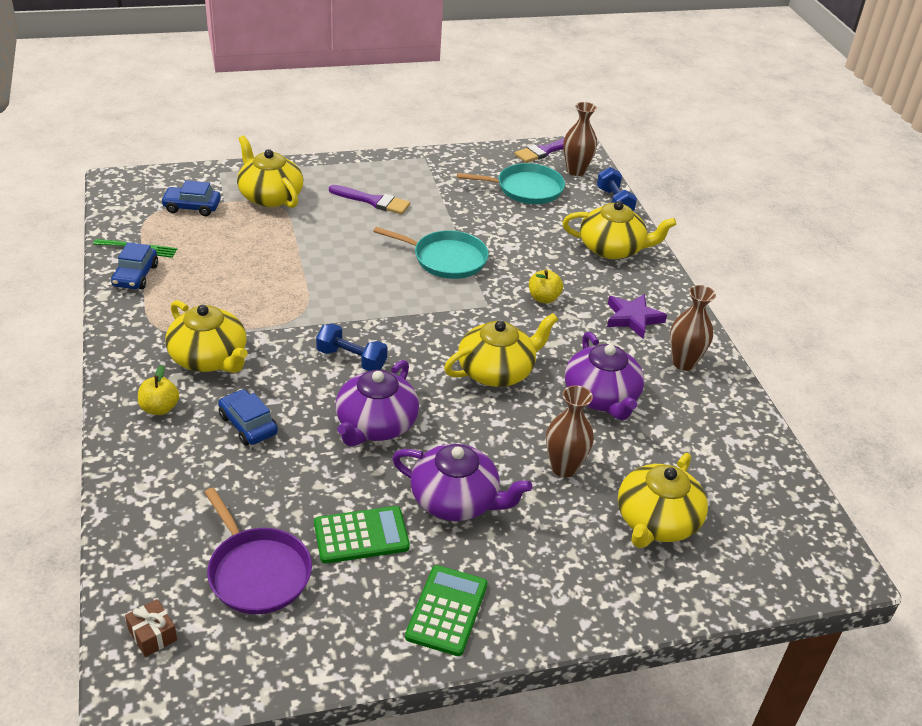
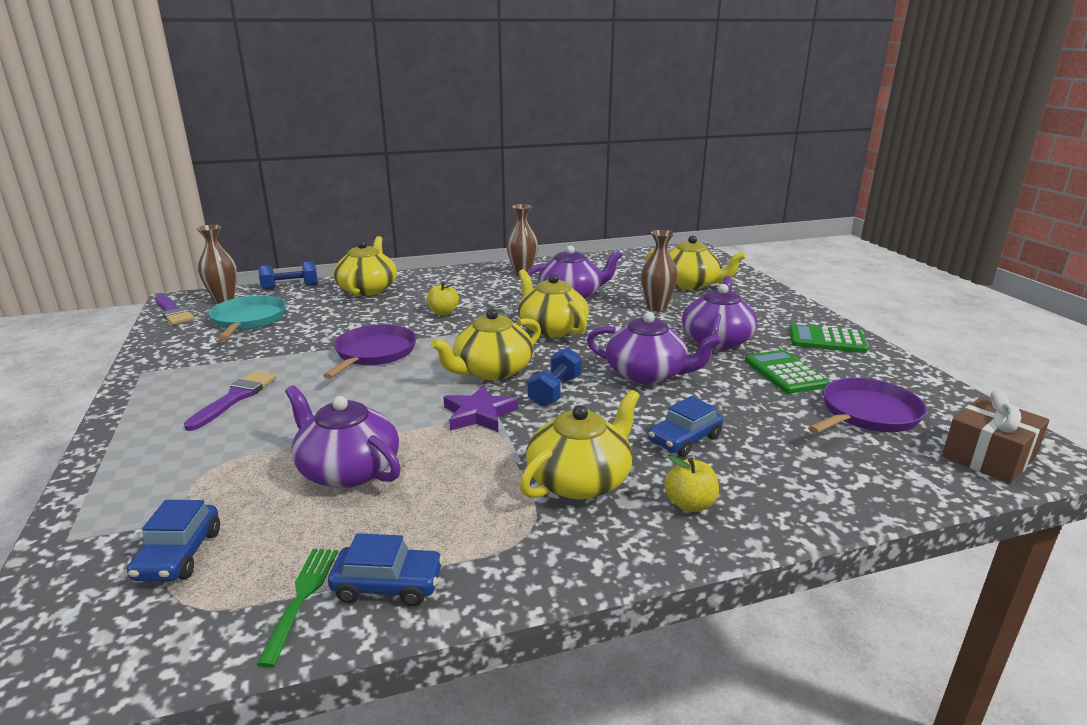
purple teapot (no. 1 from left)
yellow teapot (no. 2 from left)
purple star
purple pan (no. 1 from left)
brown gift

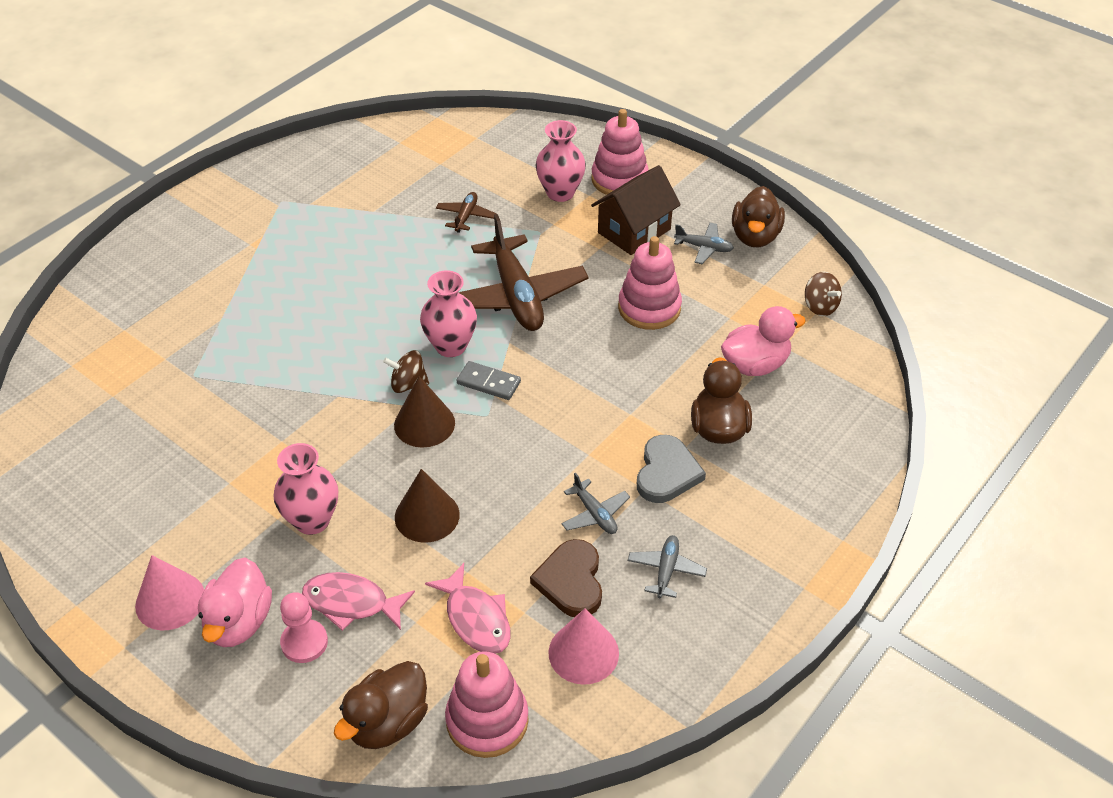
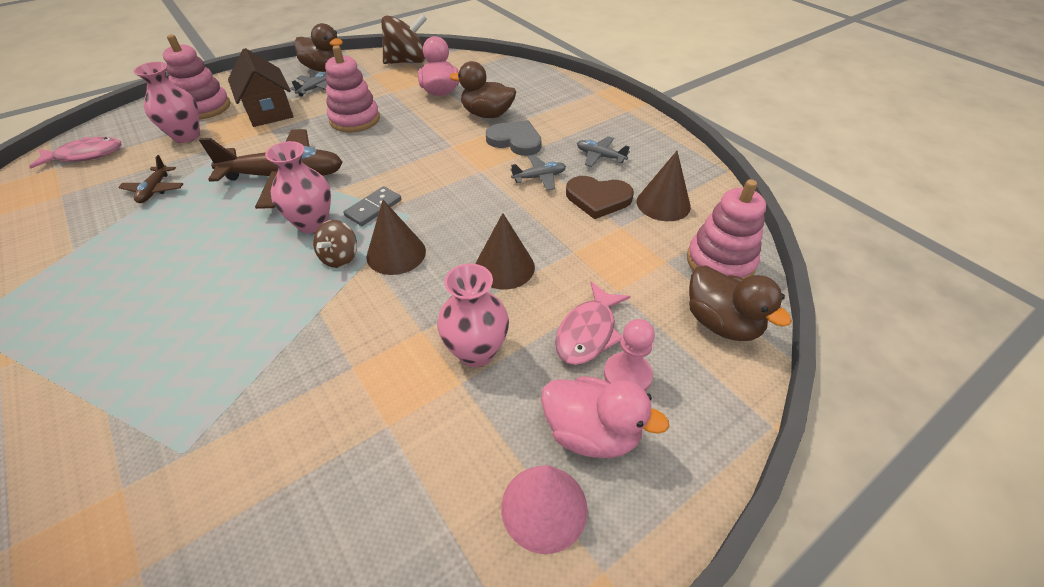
pink fish (no. 1 from left)
brown cone (no. 3 from left)
brown plane (no. 1 from left)
brown spinning top (no. 2 from left)

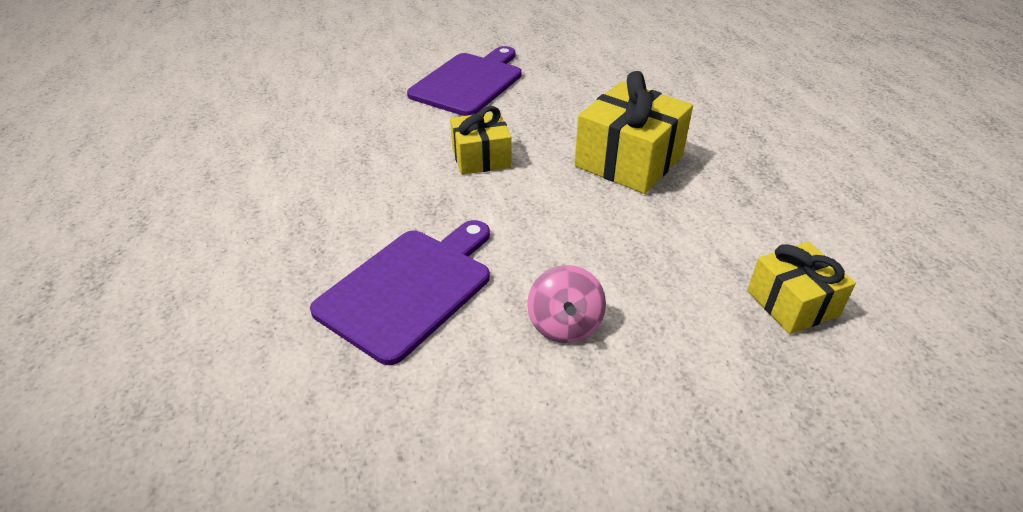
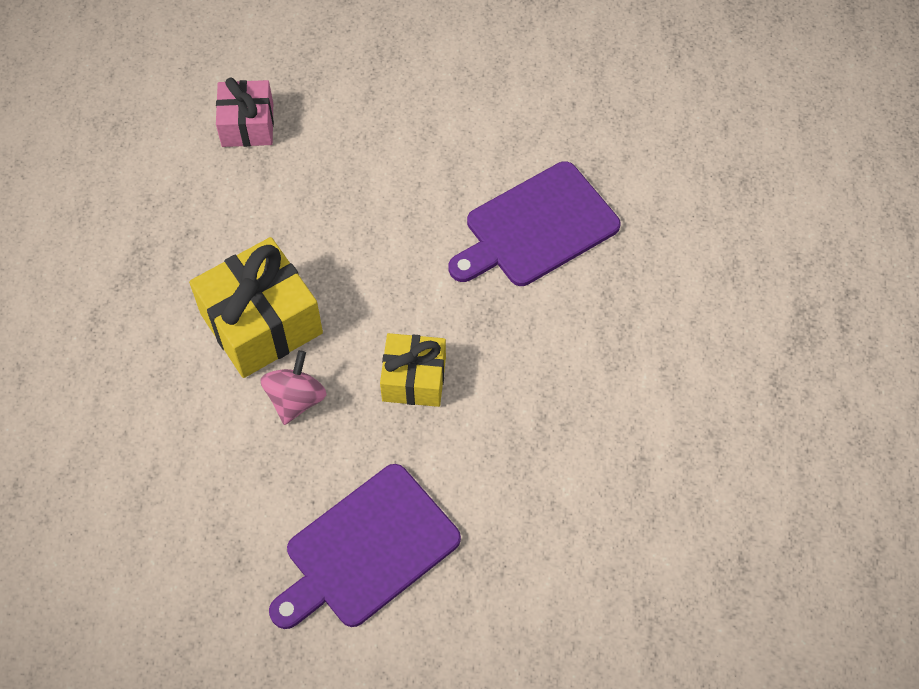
pink spinning top
pink gift

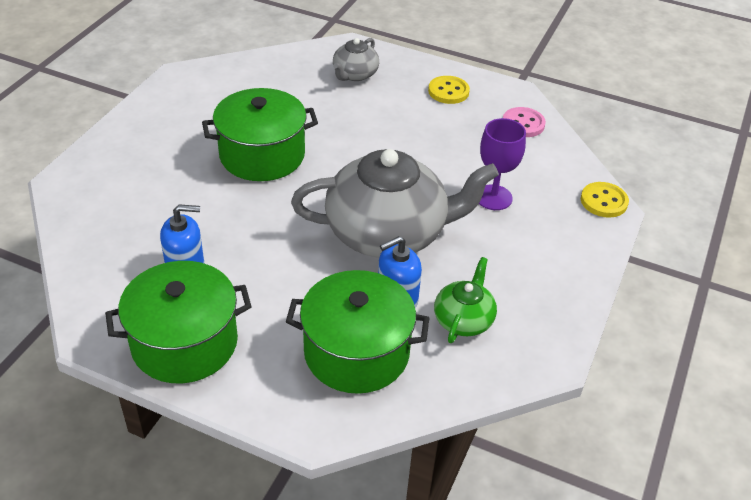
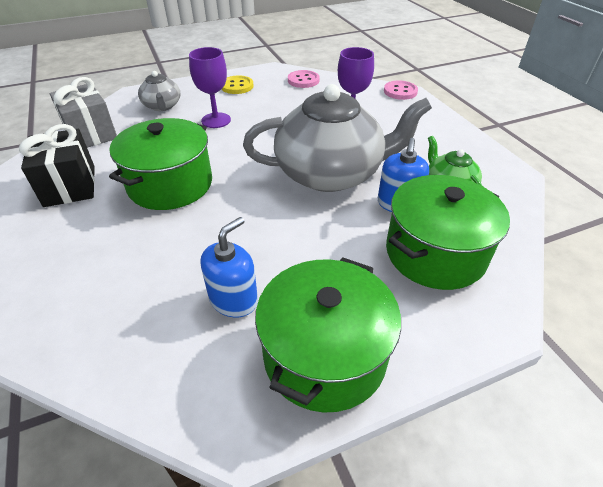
black gift
grey gift
purple goblet (no. 1 from left)
pink button (no. 2 from left)
grey teapot (no. 2 from left)

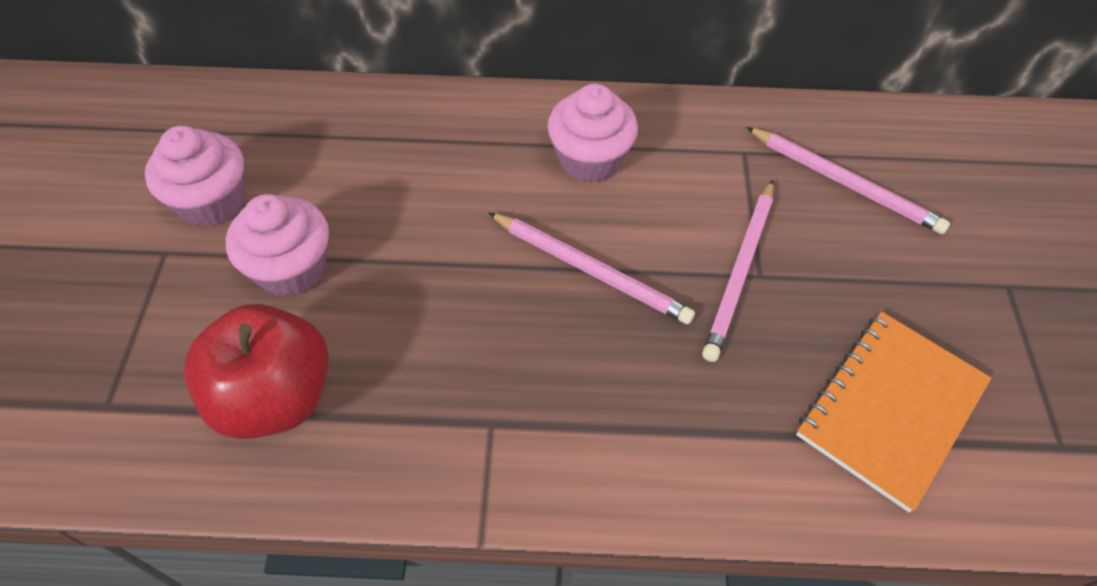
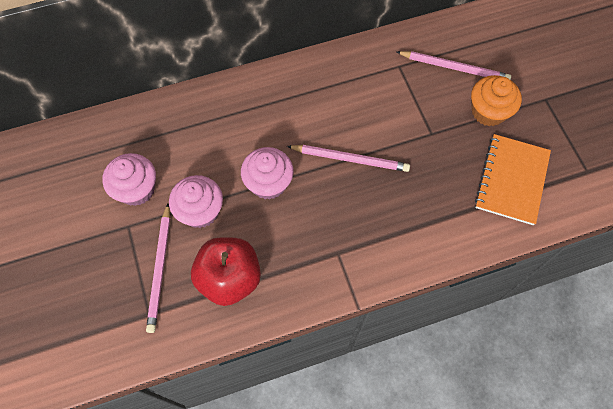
orange cupcake
pink cupcake (no. 3 from left)
pink pencil (no. 1 from left)

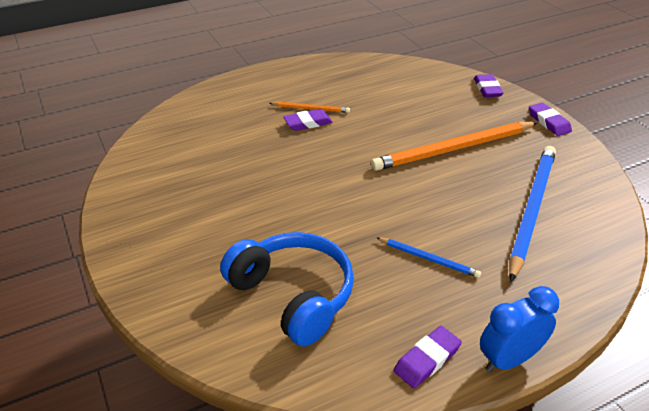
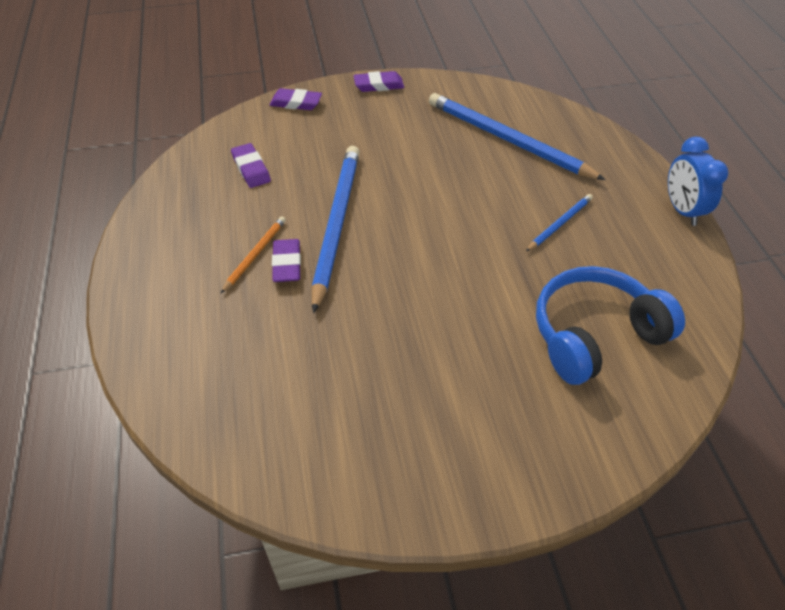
orange pencil (no. 2 from left in the first image)
blue pencil (no. 1 from left)
purple eraser (no. 1 from left)

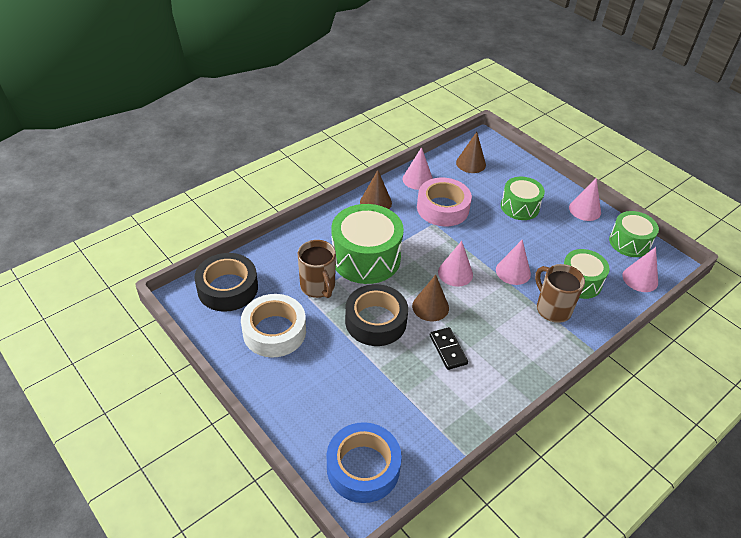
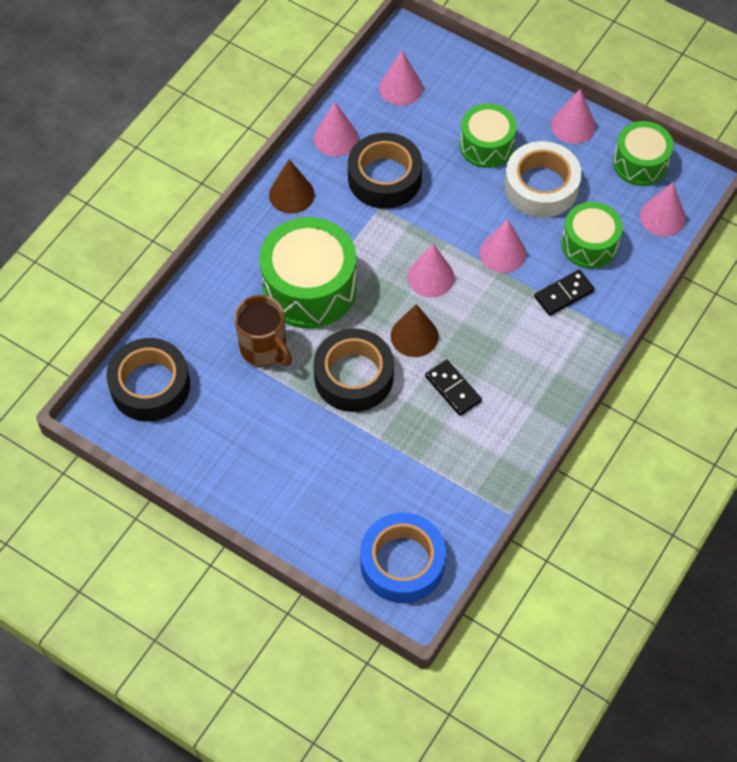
white tape
black domino (no. 2 from left)
black tape (no. 3 from left)
pink cone (no. 2 from left)

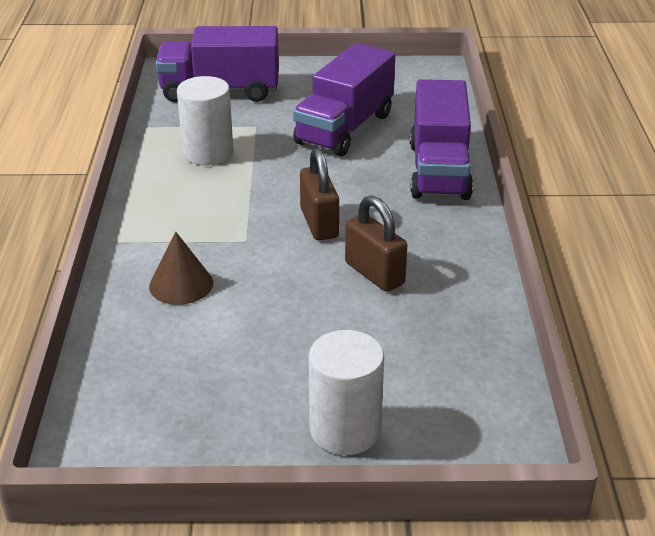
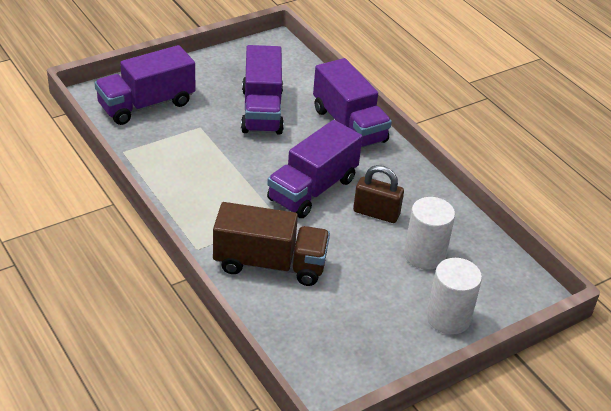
white cylinder (no. 1 from left)
brown truck
purple truck (no. 3 from left)

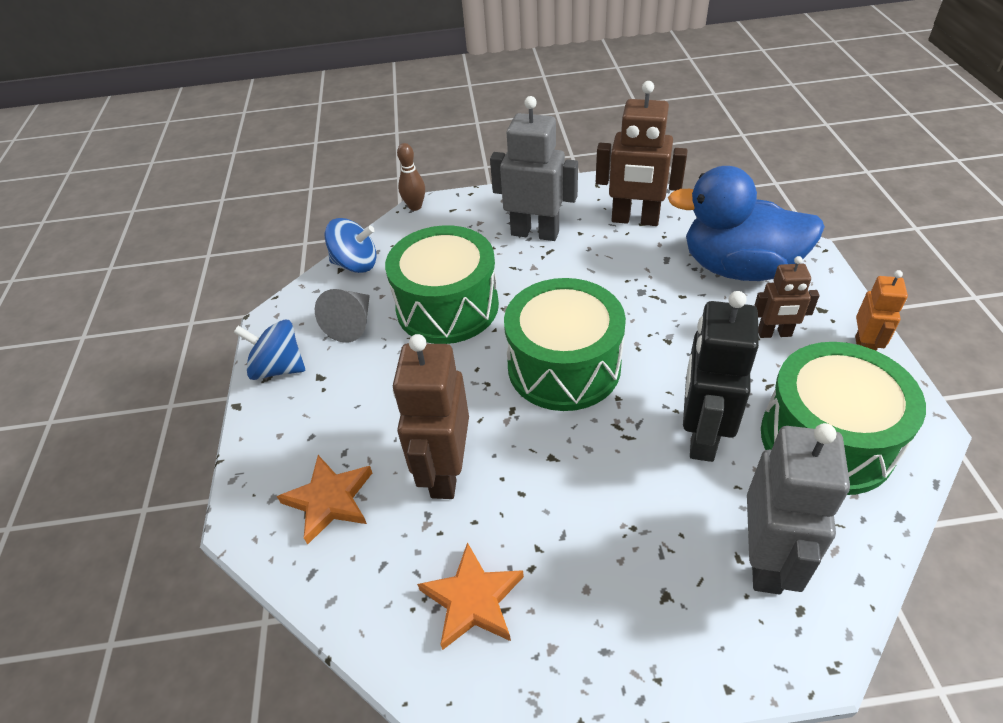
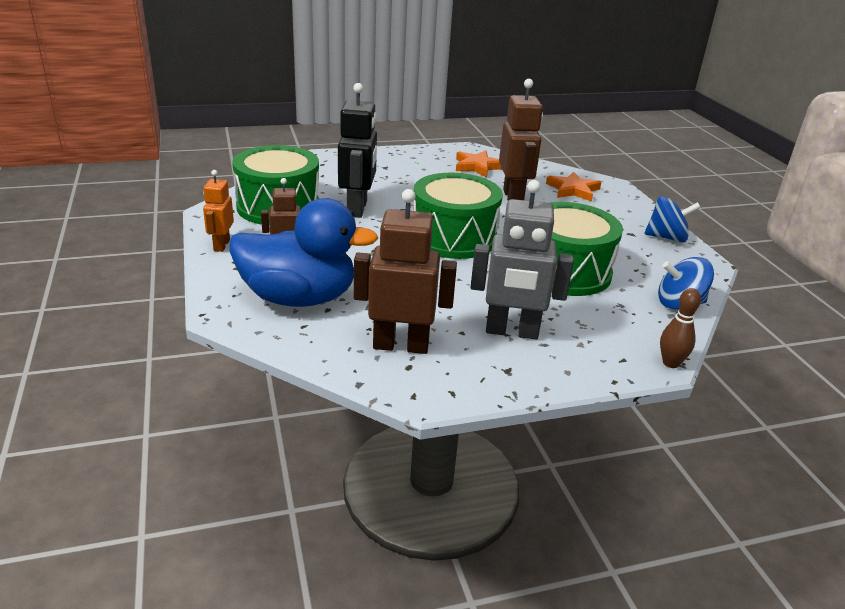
grey cone
grey robot (no. 2 from left in the first image)

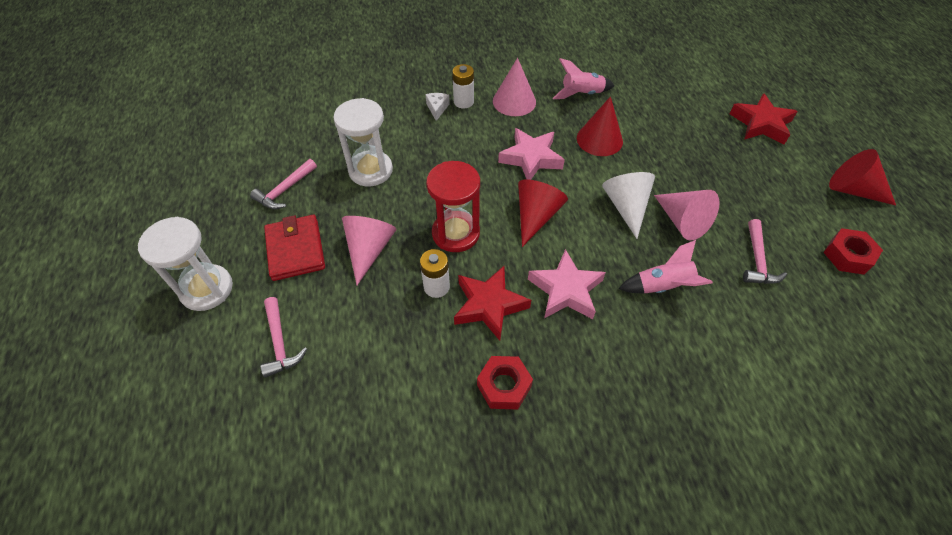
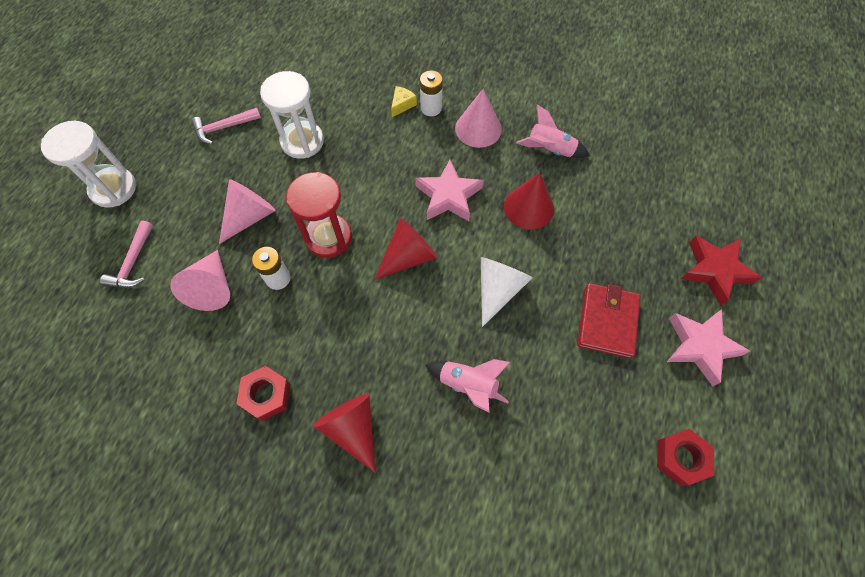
red star (no. 1 from left in the first image)
pink hammer (no. 3 from left in the first image)
red wallet
pink star (no. 2 from left)
pink cone (no. 1 from left)
red cone (no. 1 from left)
yellow cheese

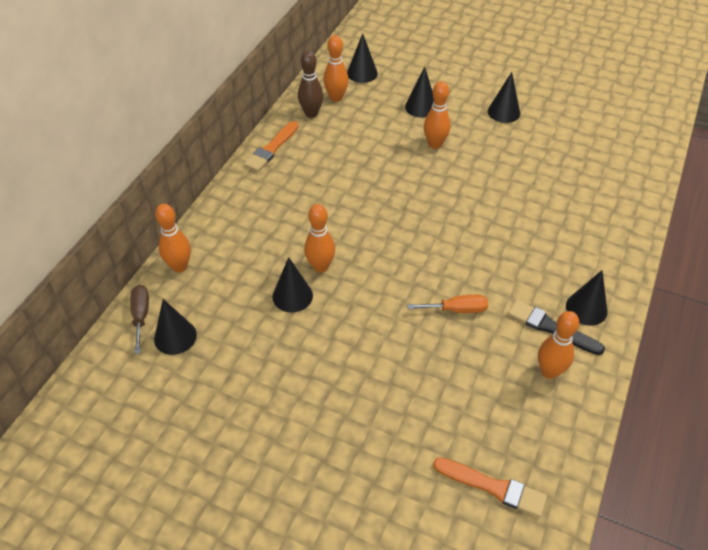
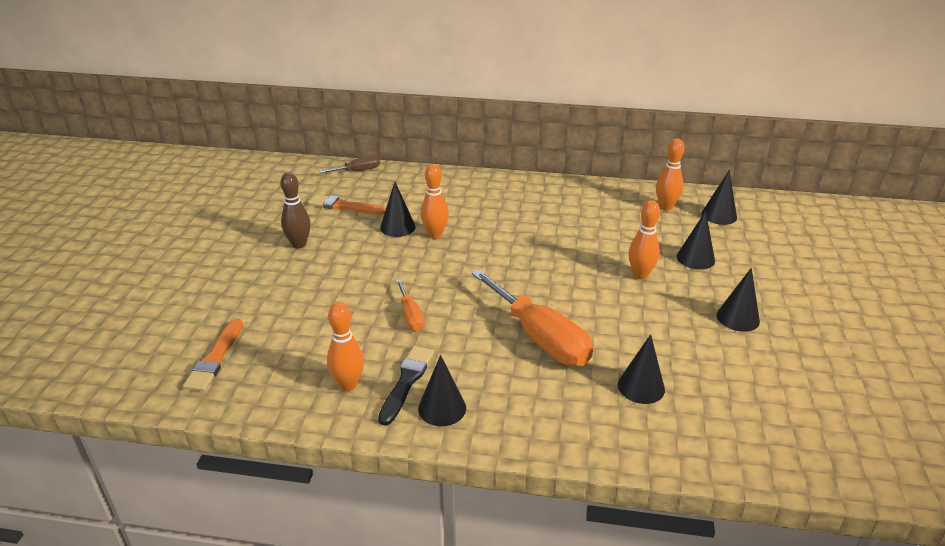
orange bowling pin (no. 1 from left in the first image)
orange screwdriver (no. 2 from left)
black cone (no. 3 from left)
orange brush (no. 2 from left)
brown bowling pin

